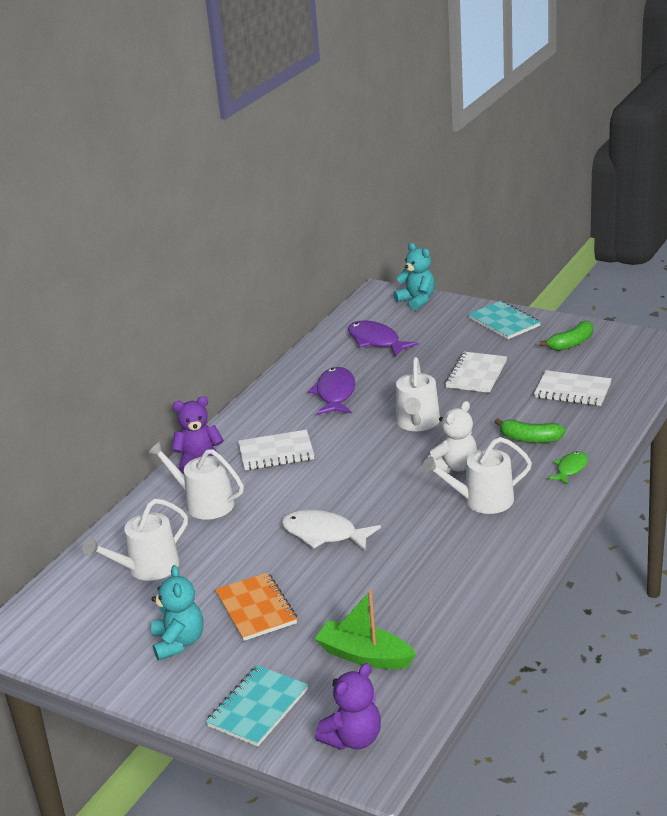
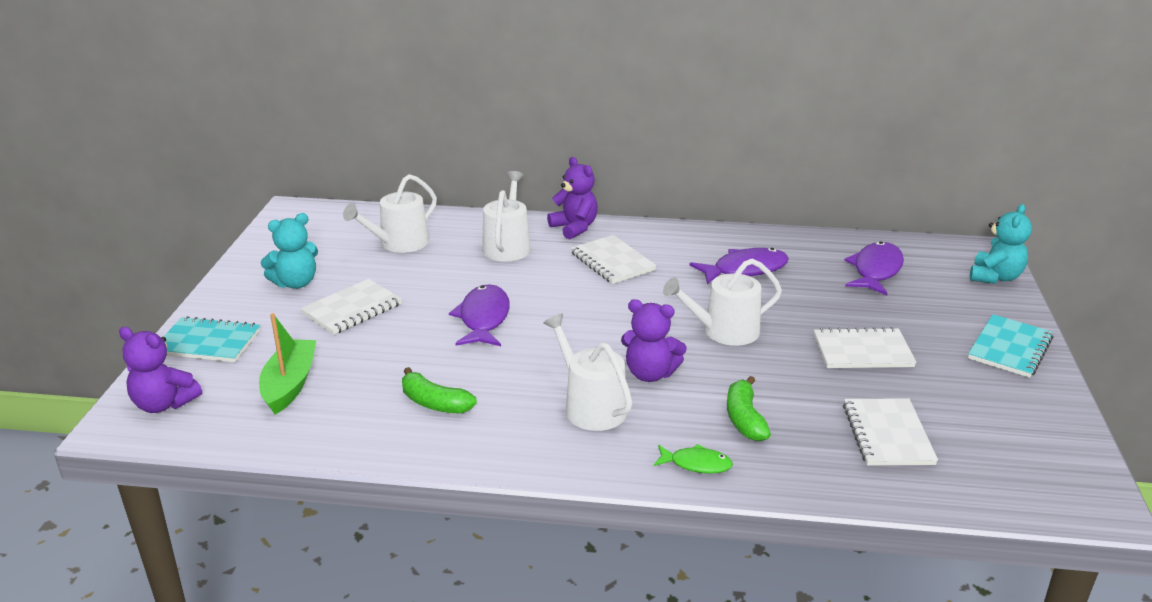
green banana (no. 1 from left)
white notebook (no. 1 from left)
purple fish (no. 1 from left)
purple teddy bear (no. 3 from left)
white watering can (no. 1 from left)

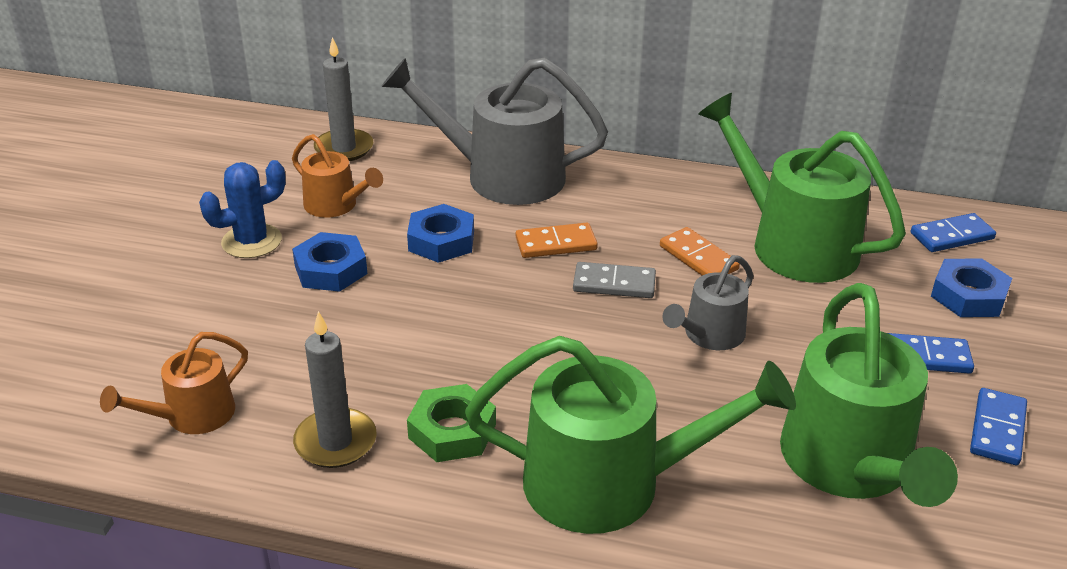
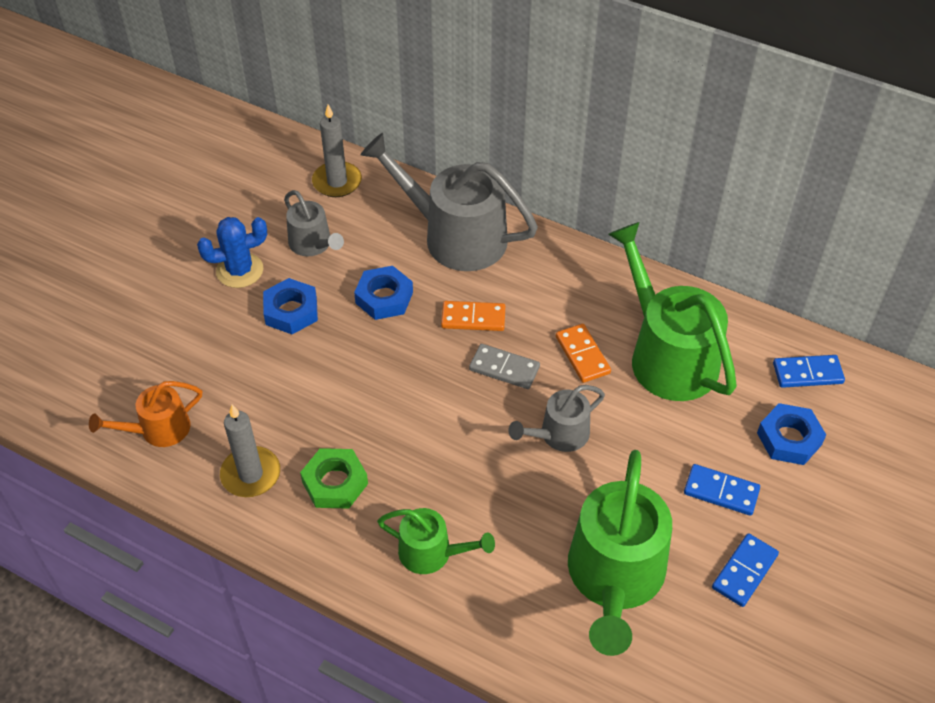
grey watering can (no. 1 from left)
green watering can (no. 1 from left)

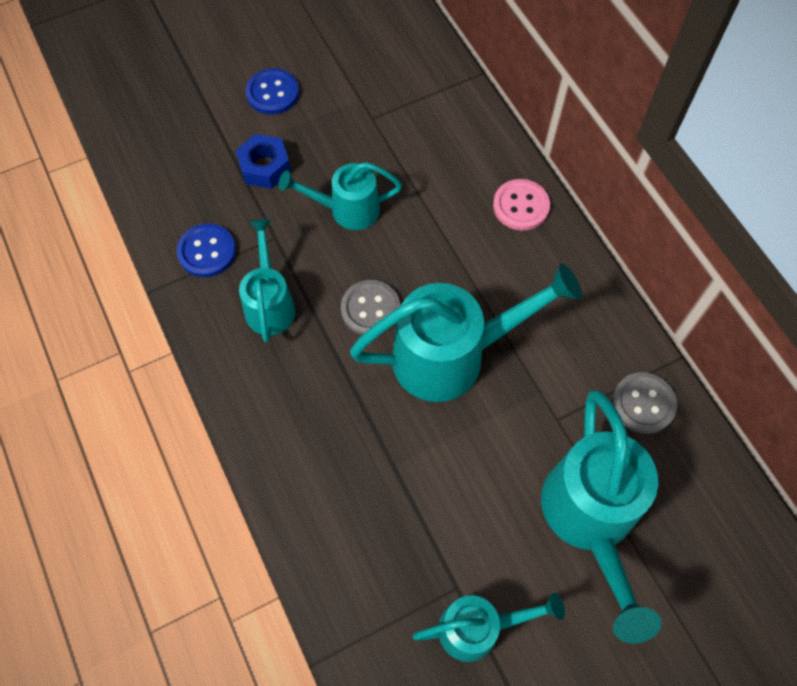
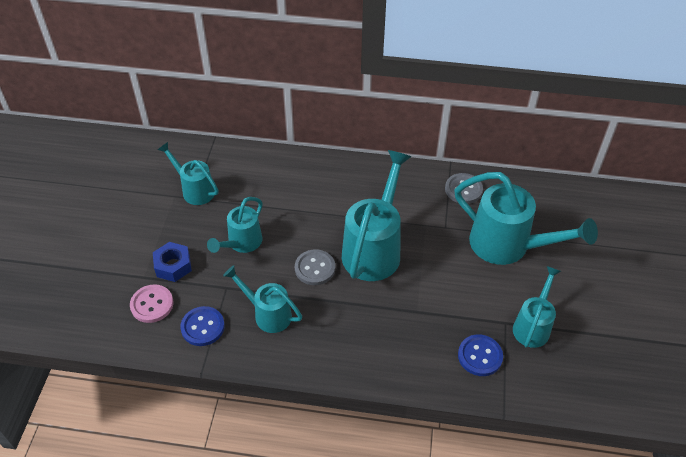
turquoise watering can (no. 1 from left)
blue button (no. 2 from left)
pink button

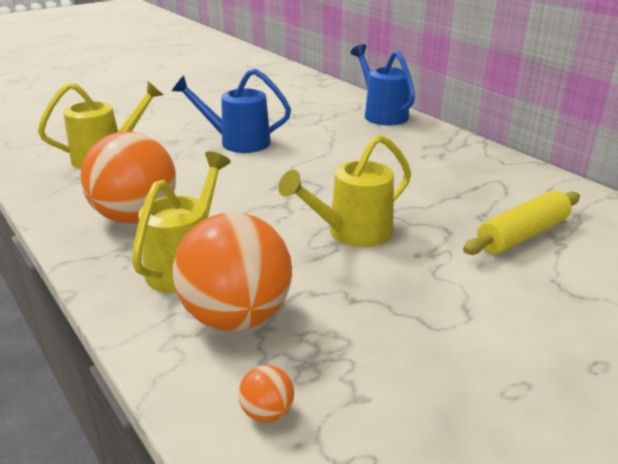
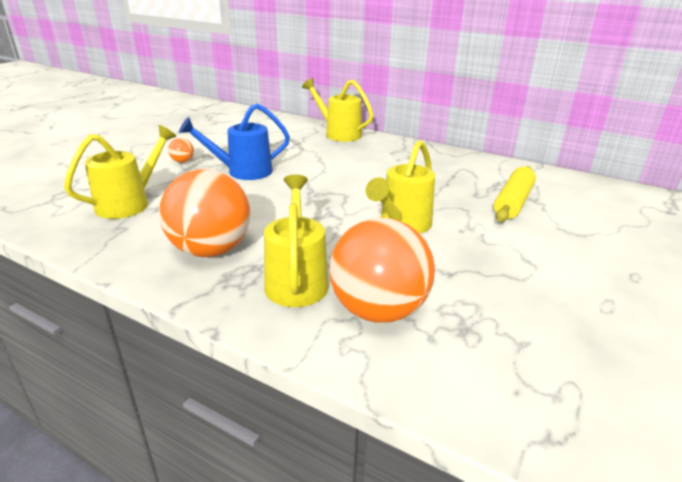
orange ball (no. 1 from left)
yellow watering can (no. 3 from left)

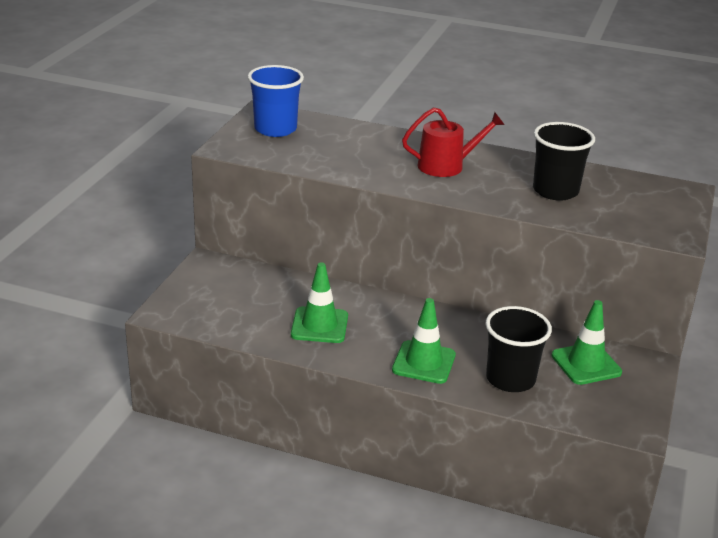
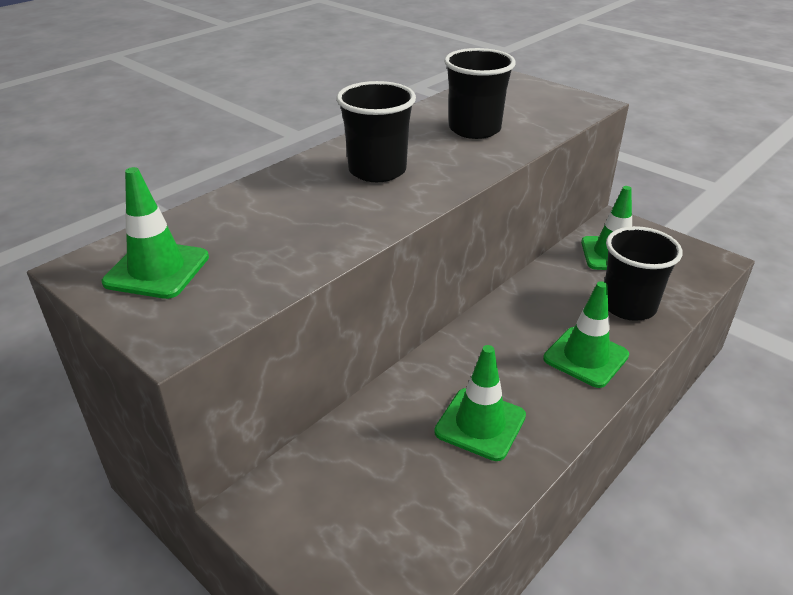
green traffic cone (no. 1 from left)
black cup (no. 1 from left)

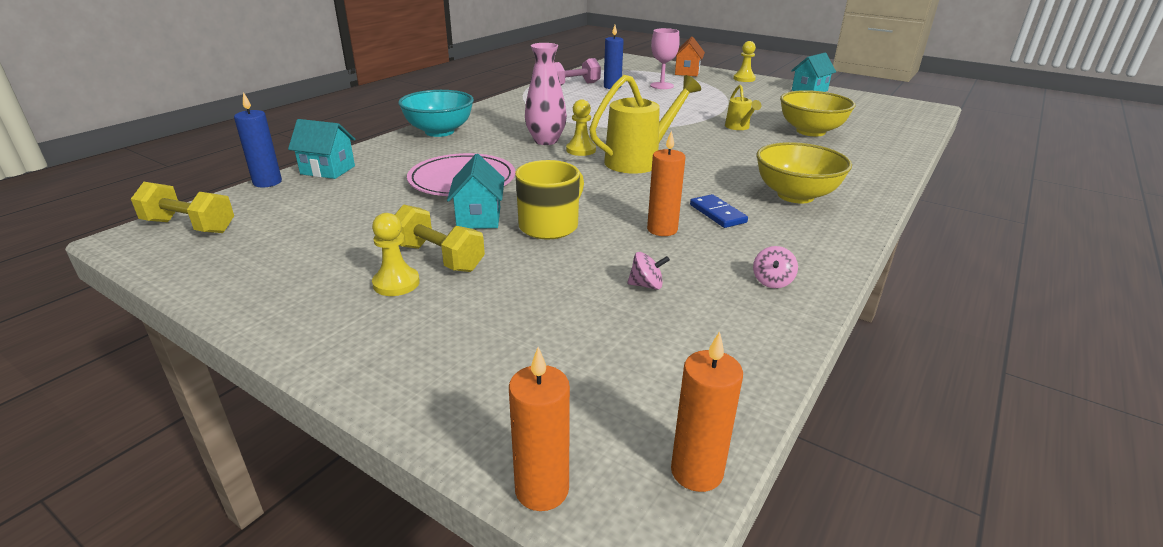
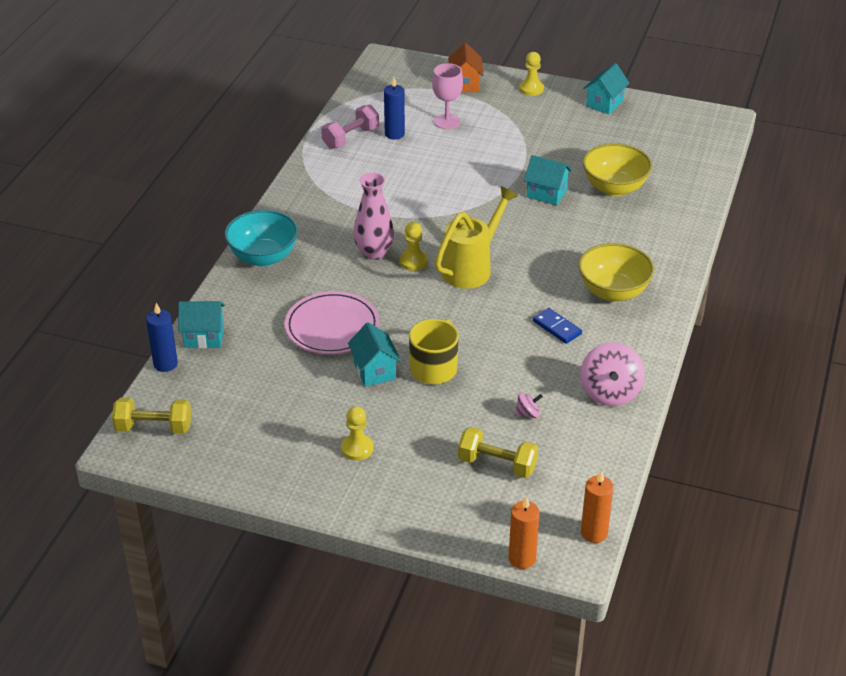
orange candle (no. 2 from left in the first image)
yellow dumbbell (no. 2 from left)
turquoise house (no. 3 from left)
pink spinning top (no. 2 from left)

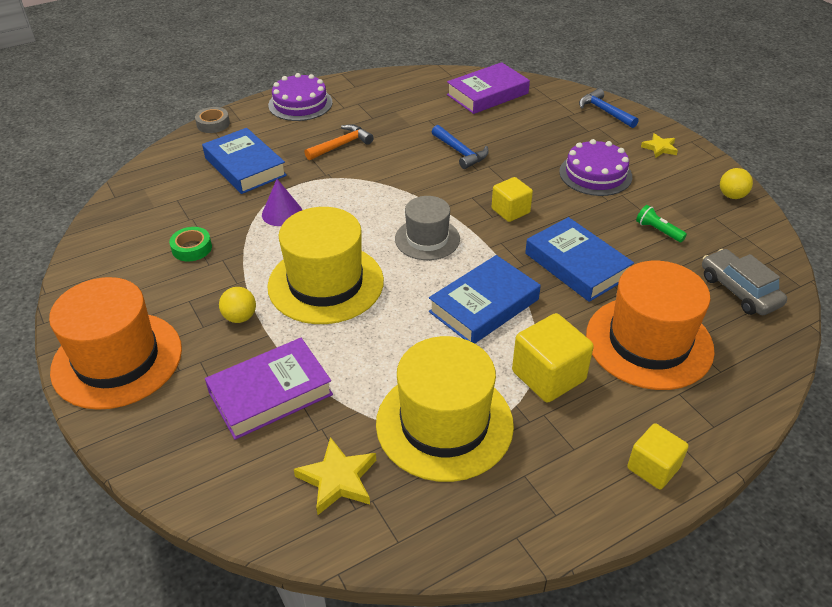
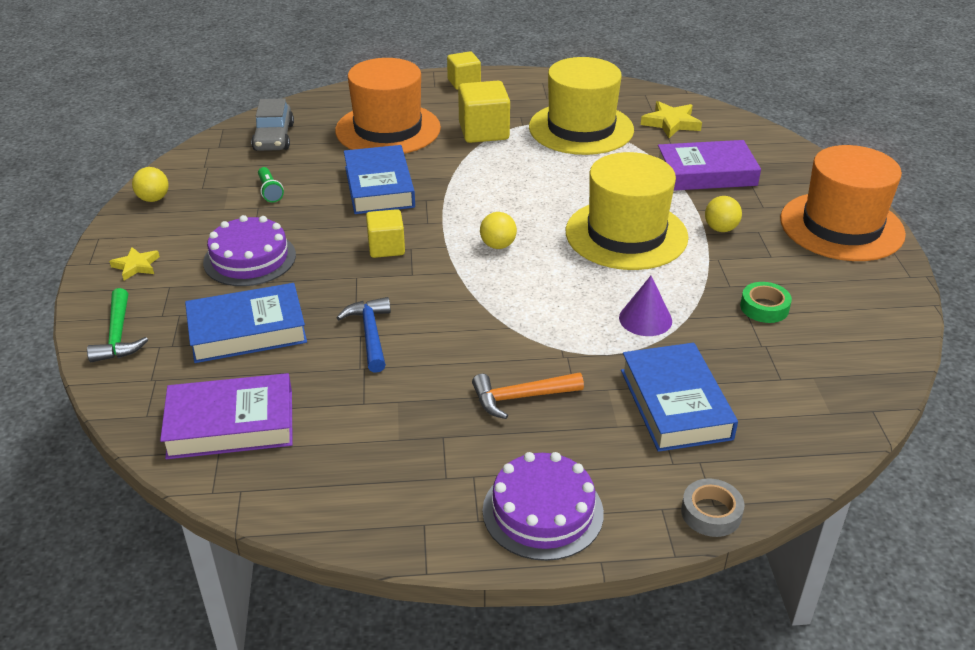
blue book (no. 1 from left)
yellow ball (no. 2 from left)
green hammer

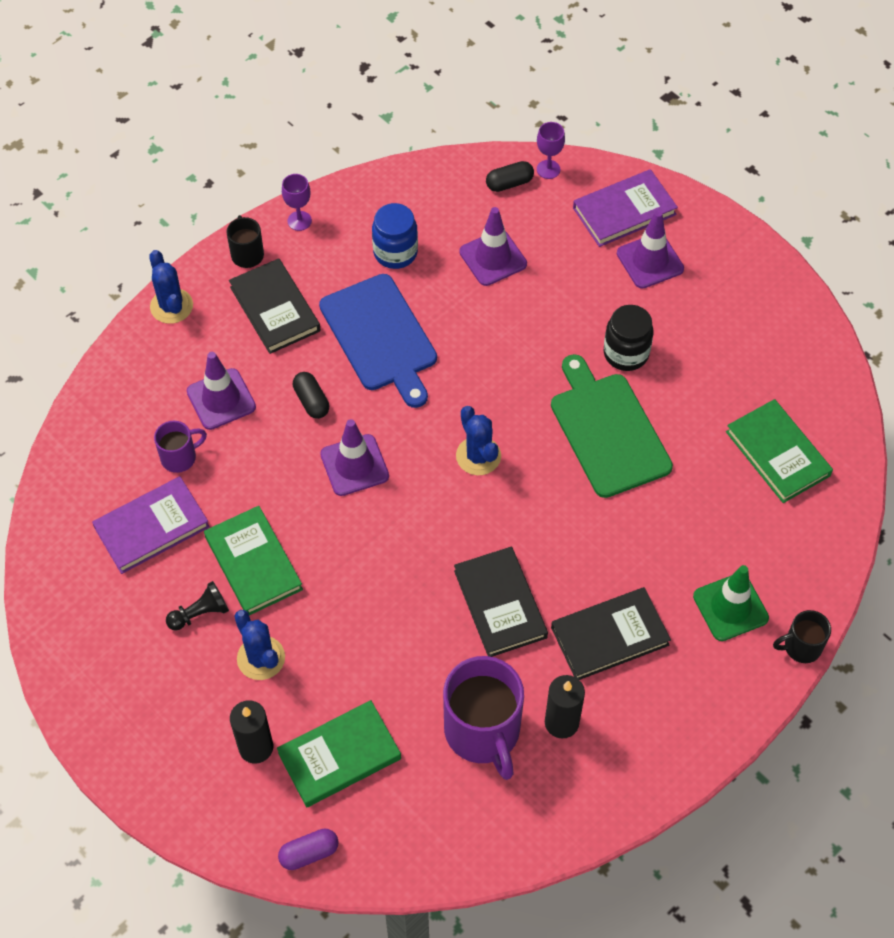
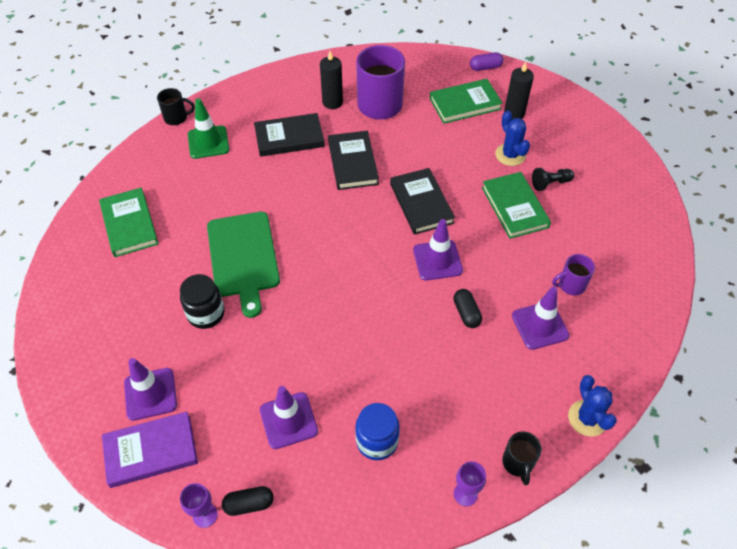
purple book (no. 1 from left in the first image)
blue cutting board
blue cactus (no. 3 from left in the first image)
black book (no. 3 from left)

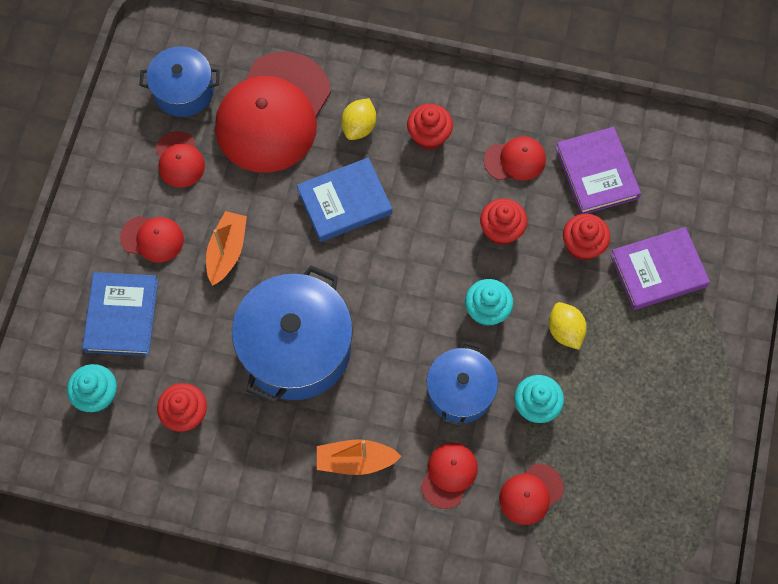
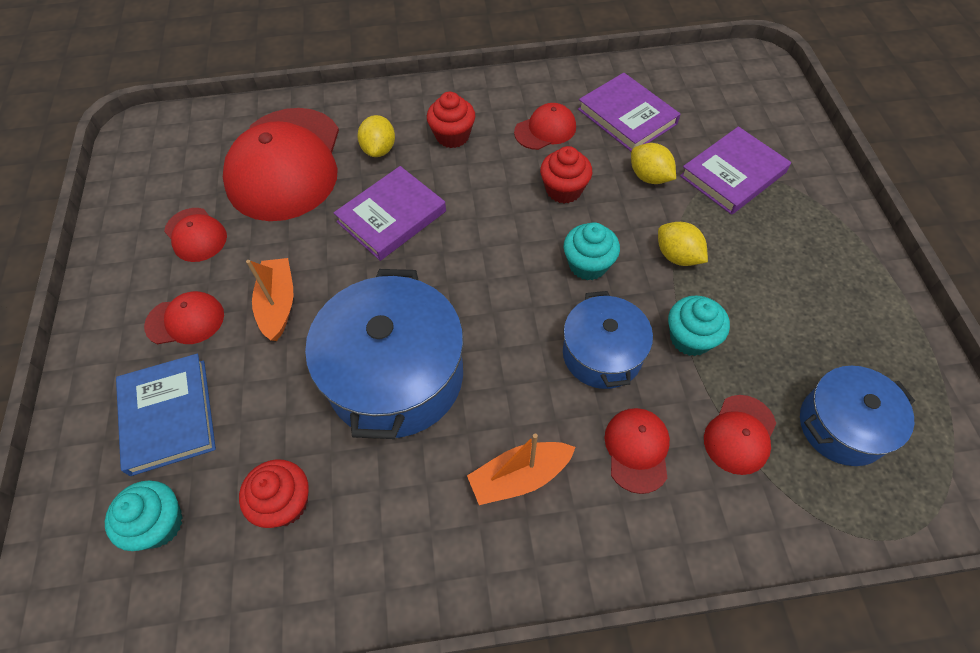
blue pot (no. 3 from left)
yellow lemon (no. 2 from left)
purple book (no. 1 from left)

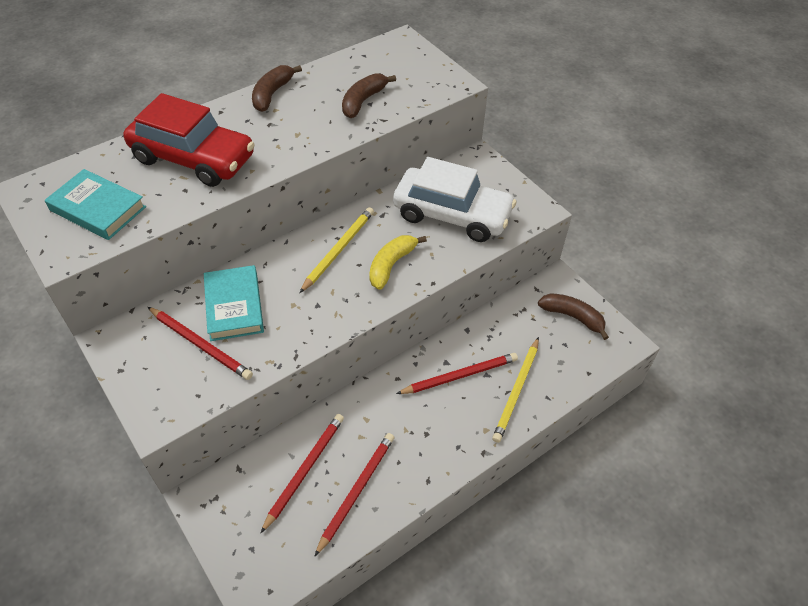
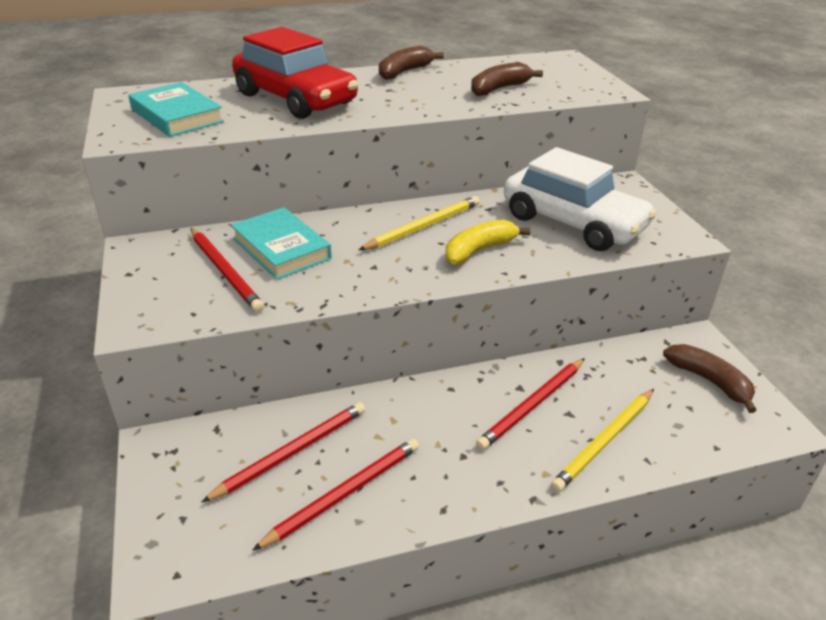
turquoise book (no. 2 from left)
red pencil (no. 4 from left)

